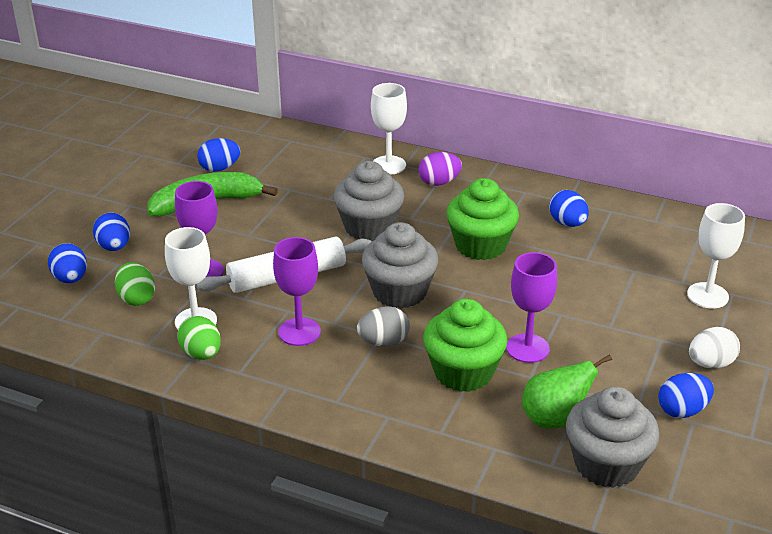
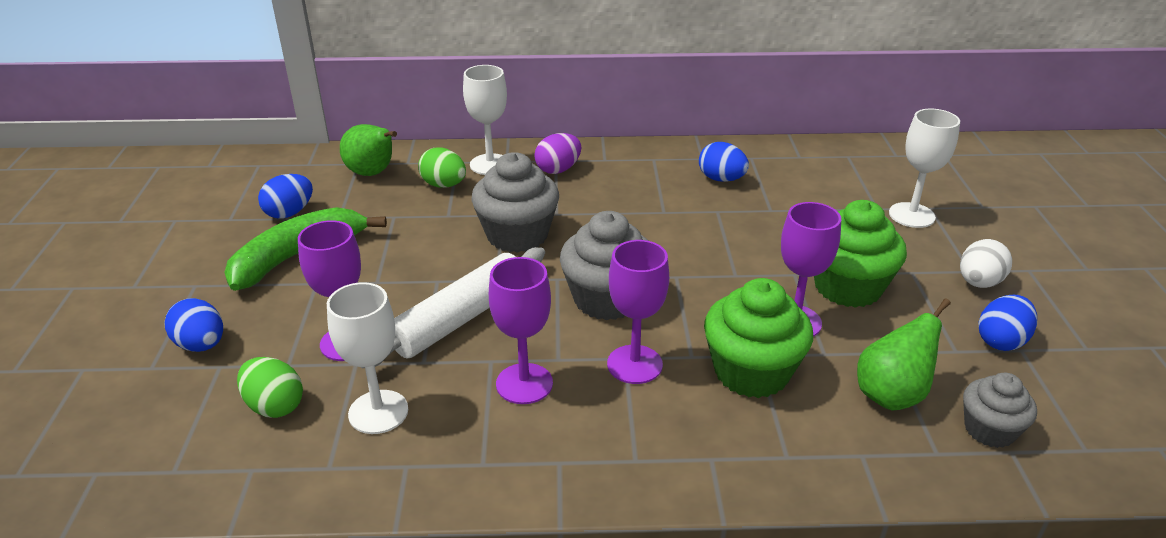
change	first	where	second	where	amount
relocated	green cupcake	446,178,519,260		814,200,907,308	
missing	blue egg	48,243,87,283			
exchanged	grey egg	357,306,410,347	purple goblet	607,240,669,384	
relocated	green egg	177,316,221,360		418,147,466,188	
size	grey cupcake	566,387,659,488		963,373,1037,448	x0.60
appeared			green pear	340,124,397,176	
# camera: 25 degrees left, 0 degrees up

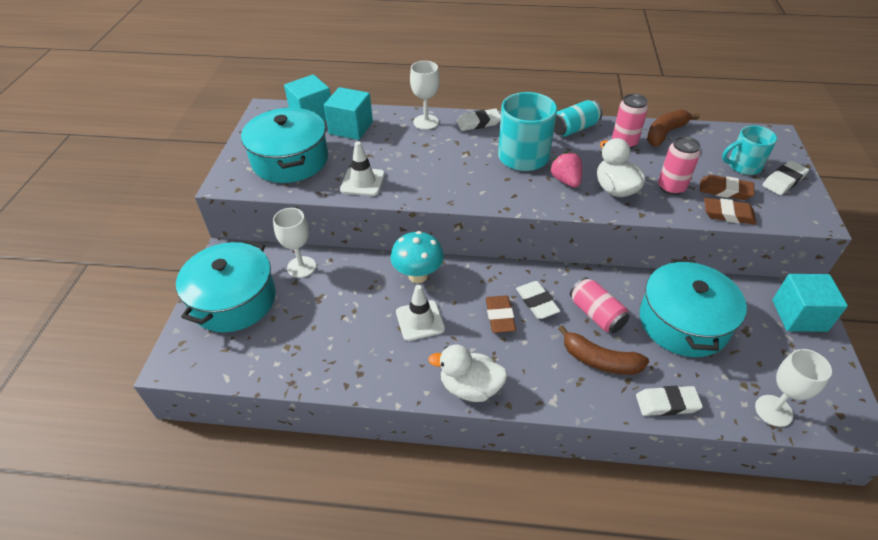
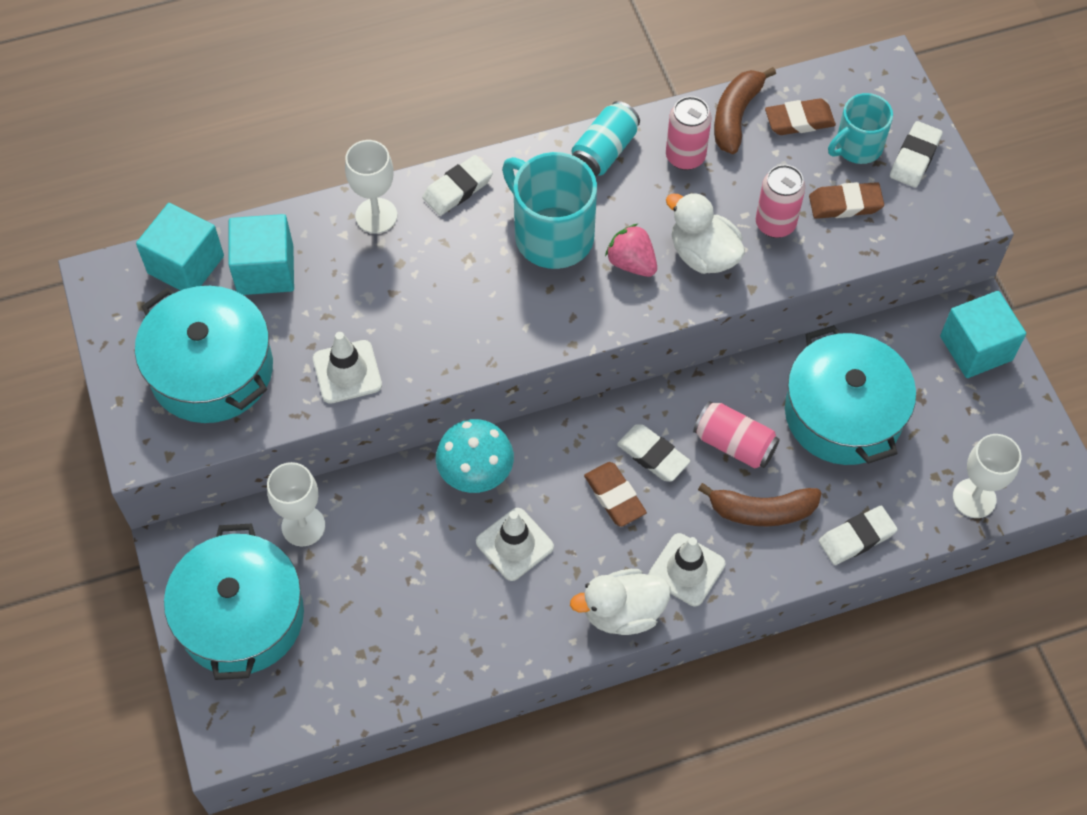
change	first	where	second	where	amount
relocated	brown eraser	704,198,757,225		765,98,836,135	
appeared			white traffic cone	648,533,725,606	
# camera: 25 degrees left, 15 degrees up

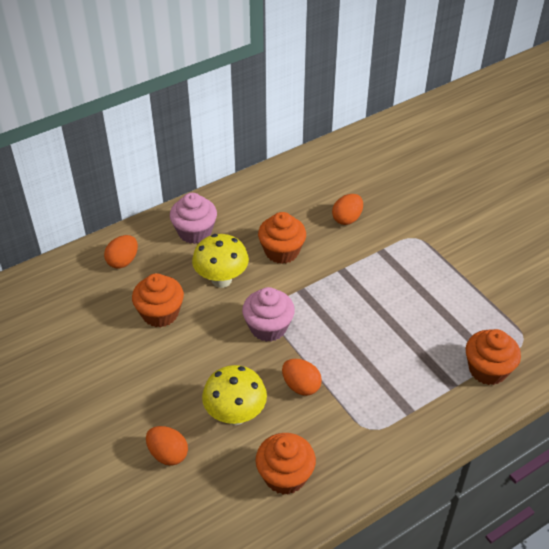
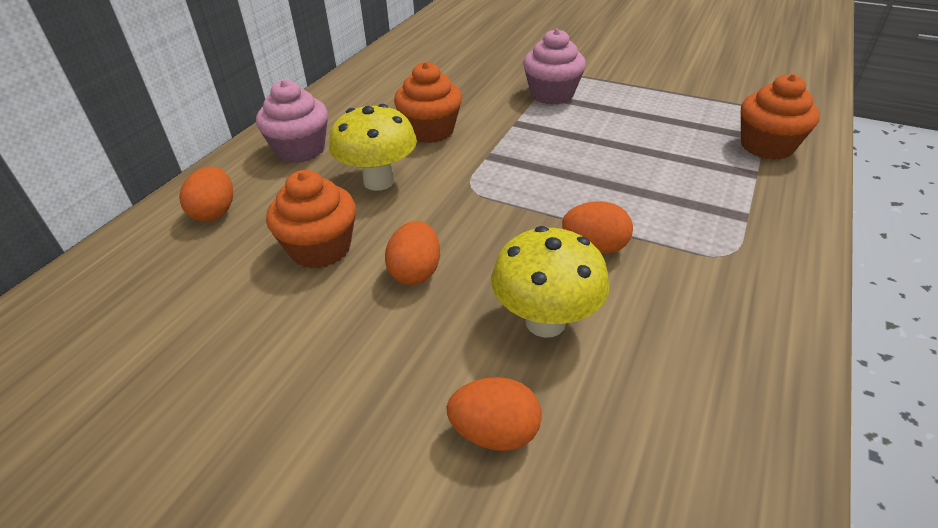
change	first	where	second	where	amount
relocated	orange egg	332,194,363,225		385,221,440,285	
relocated	pink cupcake	242,287,295,342		523,29,586,105	
missing	orange cupcake	255,433,316,495			
# camera: 30 degrees left, 5 degrees down

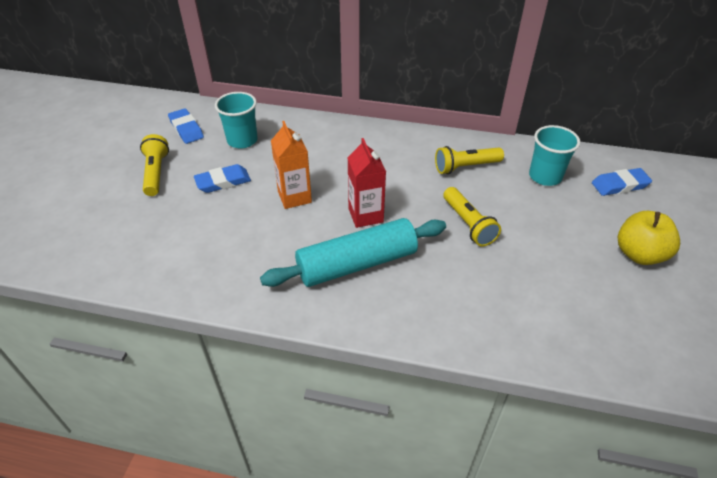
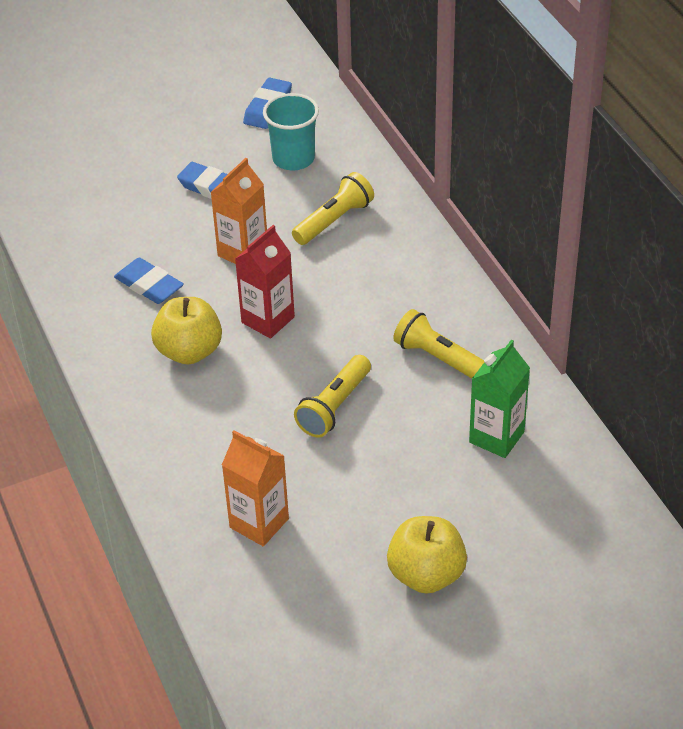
change	first	where	second	where	amount
exchanged	turquoise cup	529,125,580,186	green carton	469,340,530,458	
relocated	yellow flashlight	140,134,169,196		292,172,374,245	
relocated	blue eraser	592,168,652,196		114,258,184,304	
exchanged	turquoise rolling pin	260,218,446,287	yellow apple	151,297,222,365	
appeared			orange carton	222,430,289,546	
# camera: 55 degrees right, 0 degrees up

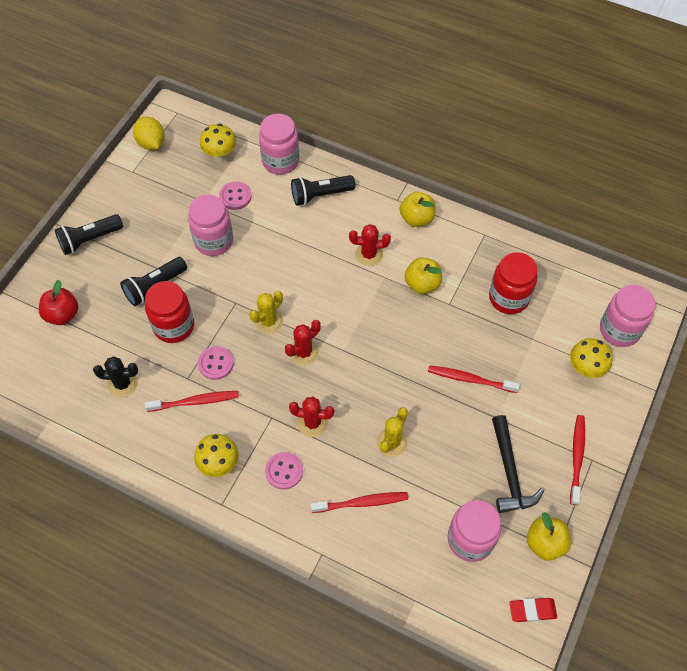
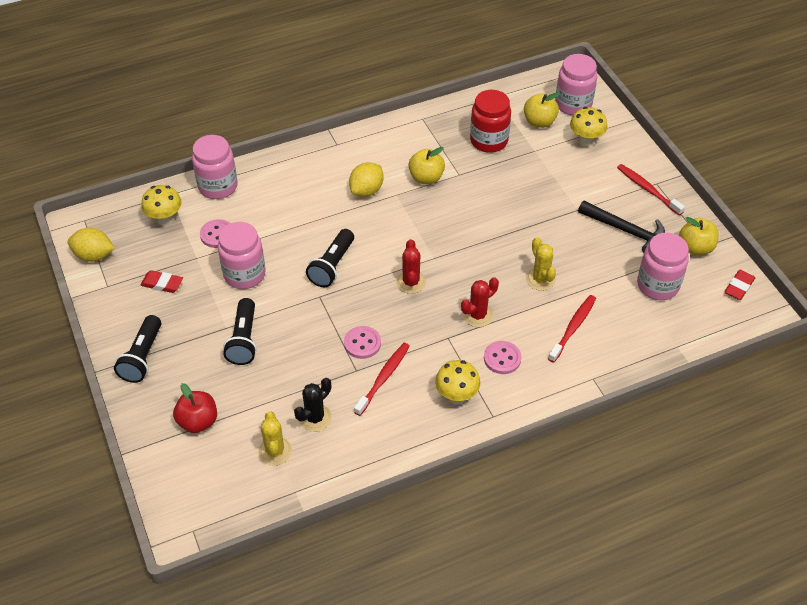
change	first	where	second	where	amount
relocated	black flashlight	291,175,355,206		306,229,354,287	
relocated	yellow apple	400,192,436,227		524,92,559,128	
exchanged	red cactus	349,224,391,266	yellow lemon	349,162,384,197	
missing	red jar	145,281,194,343			
relocated	yellow cactus	249,291,283,334		258,411,292,466	
missing	red toothbrush	428,365,520,393			
appeared			red eraser	140,270,183,293	
# camera: 50 degrees left, 10 degrees down

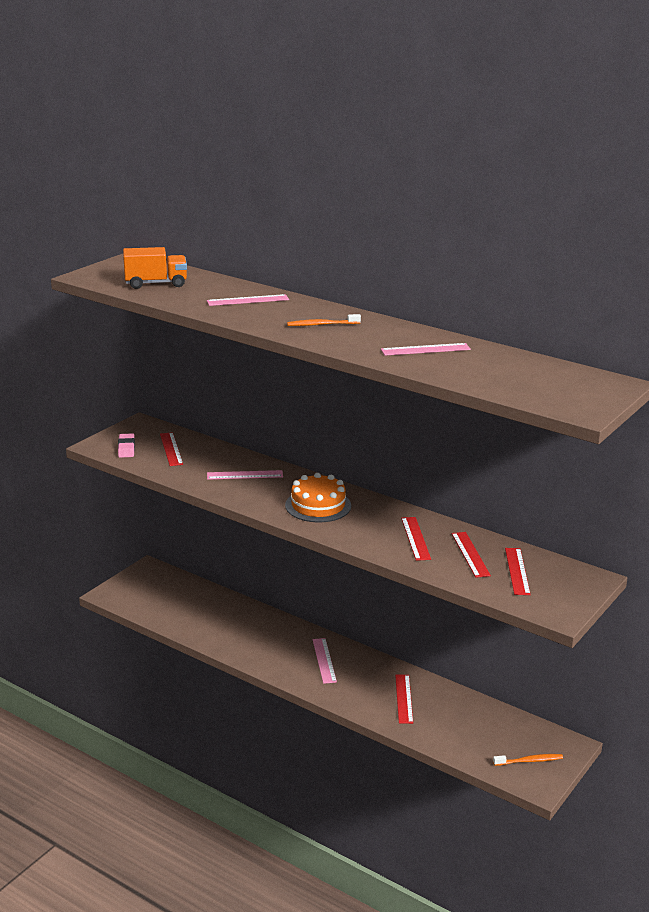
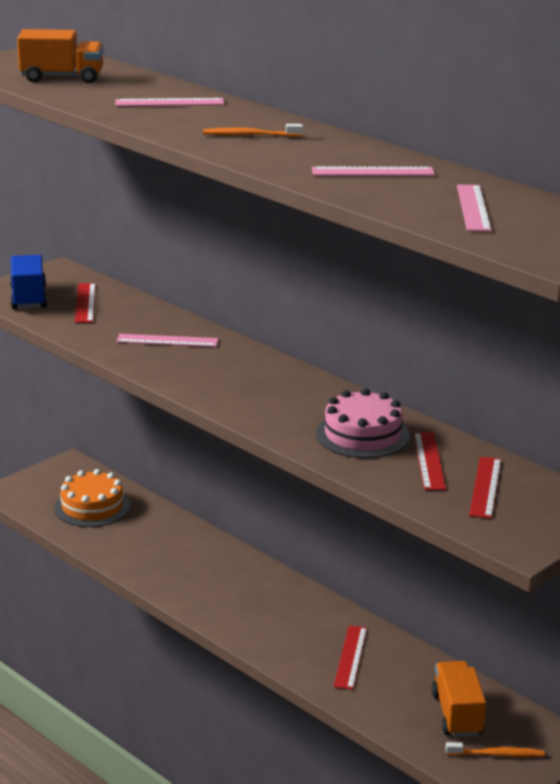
change	first	where	second	where	amount
exchanged	pink eraser	118,433,135,458	blue truck	10,255,48,309	
relocated	orange cake	285,473,351,522		54,469,130,527	
exchanged	red ruler	401,517,431,561	pink cake	316,388,410,458	
relocated	pink ruler	312,638,337,684		457,185,492,232	
appeared			orange truck	431,661,486,737	
# camera: 10 degrees right, 0 degrees up

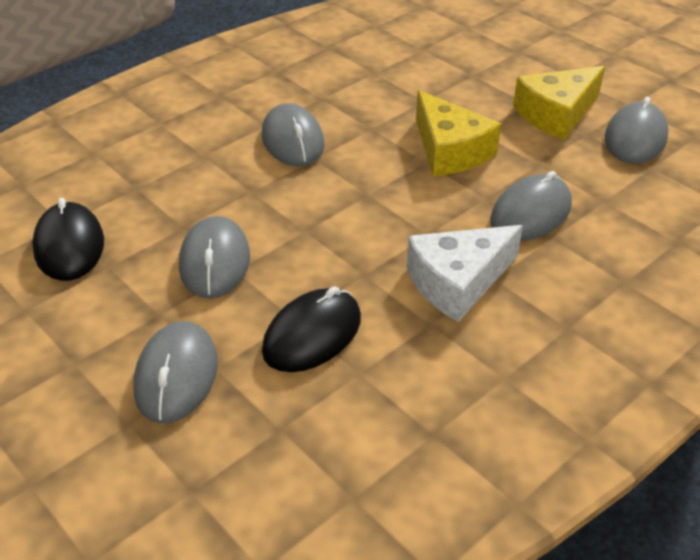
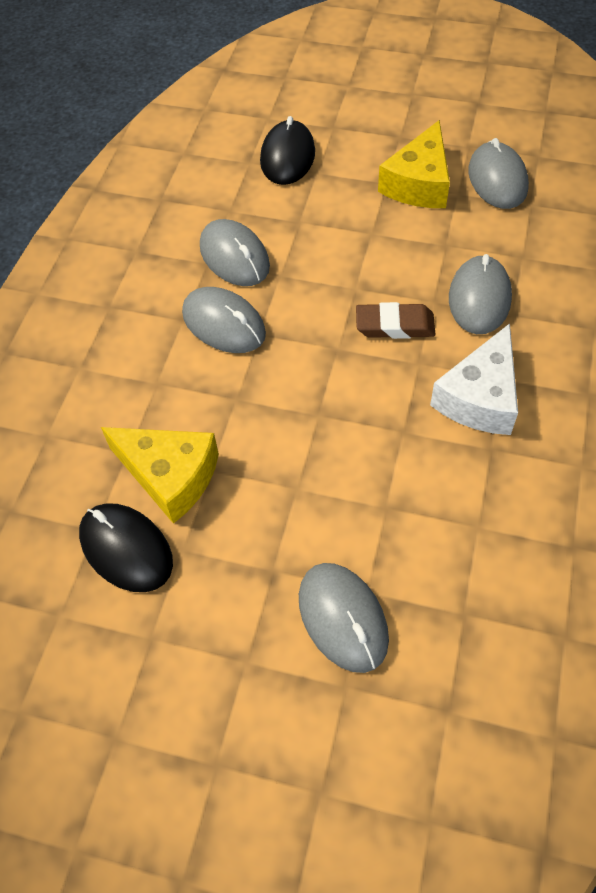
change	first	where	second	where	amount
relocated	yellow cheese	416,90,501,176		101,427,219,524	
relocated	grey mouse	179,216,250,299		200,219,270,286	
relocated	black mouse	262,286,361,372		260,116,315,185	
appeared			brown eraser	356,302,436,339	
# camera: 30 degrees left, 15 degrees up

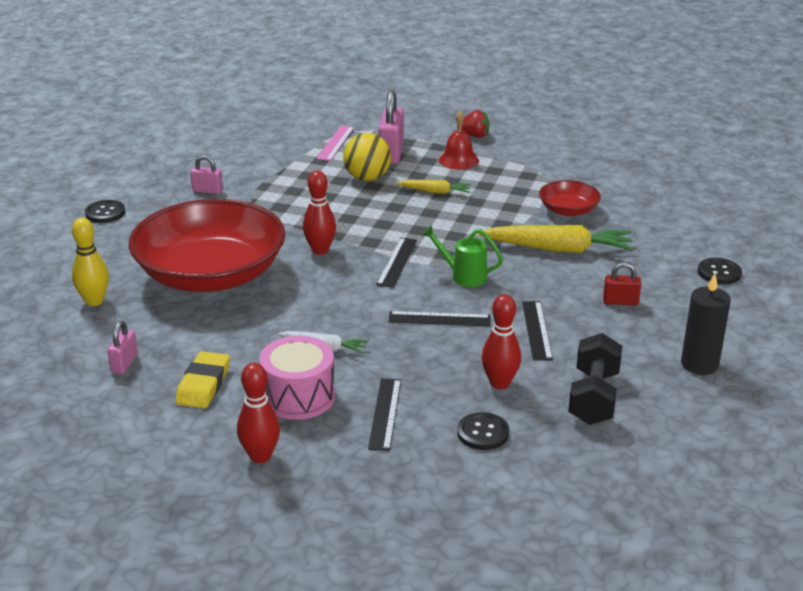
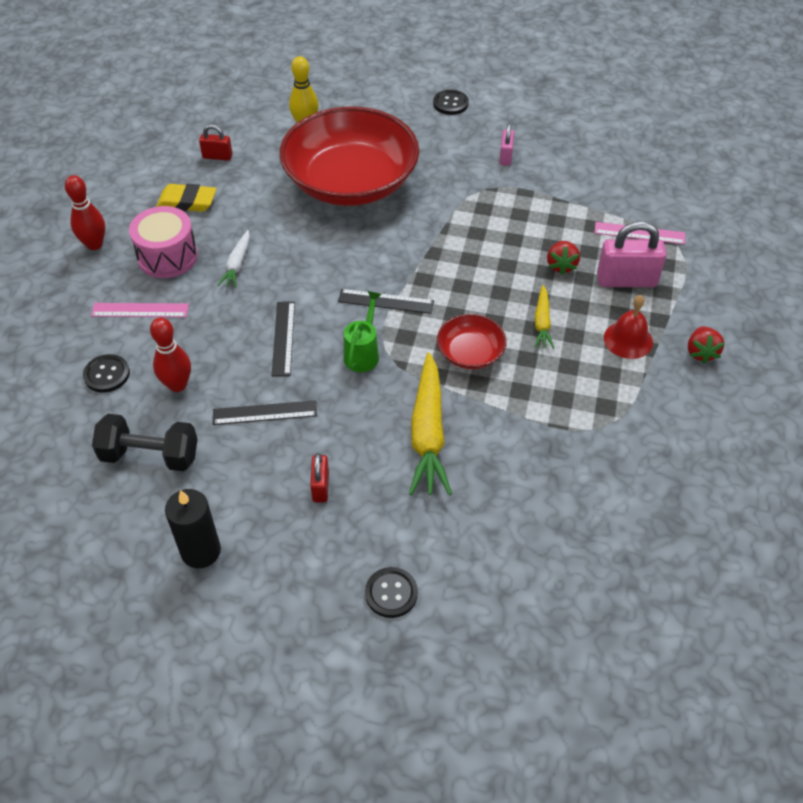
change	first	where	second	where	amount
exchanged	yellow ball	343,133,391,181	red strawberry	547,241,580,275	
missing	red bowling pin	303,171,336,255			
relocated	red bowl	539,180,601,216		437,314,507,369	
colour	pink padlock	107,321,138,374	red padlock	199,125,232,161	
colour	black ruler	368,378,401,451	pink ruler	91,303,189,317	
# camera: 85 degrees right, 20 degrees up

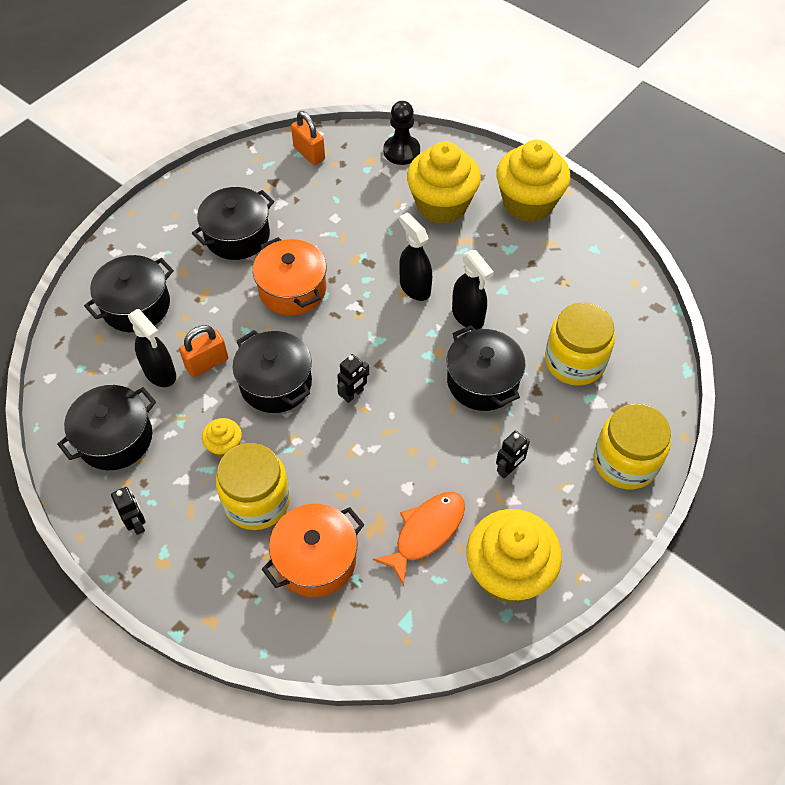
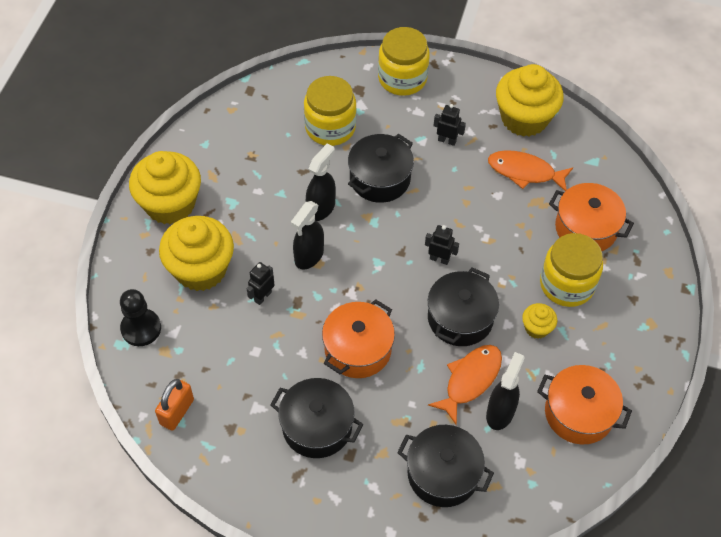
change	first	where	second	where	amount
exchanged	orange padlock	179,325,228,377	orange fish	428,345,502,425	
colour	black pot	57,385,156,470	orange pot	537,365,632,444	
relocated	black robot	111,487,146,535		247,262,275,305	
# camera: 115 degrees left, 0 degrees up

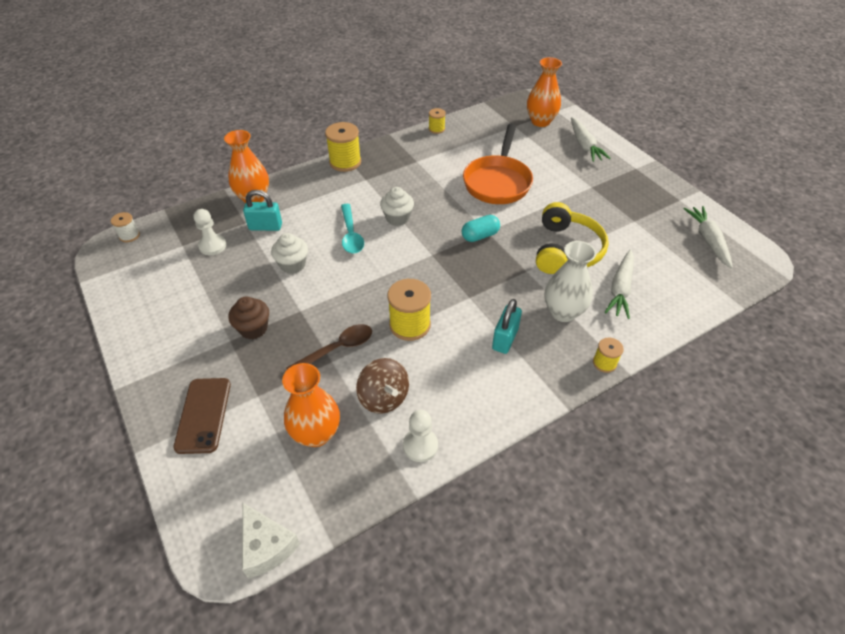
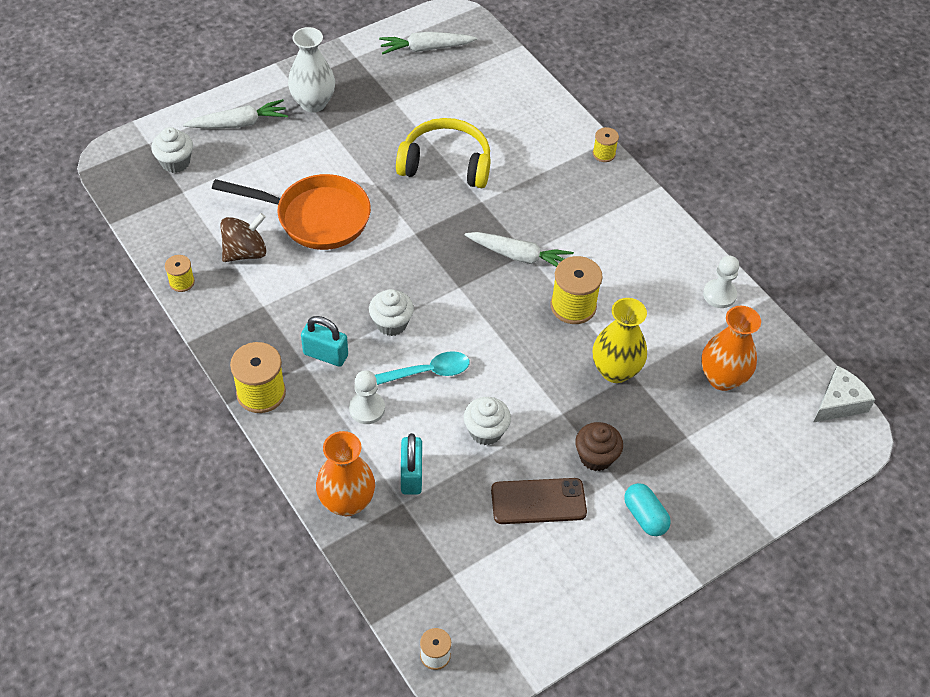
change	first	where	second	where	amount
exchanged	orange vase	527,57,562,127	white cupcake	151,127,193,173	
relocated	white pawn	194,209,226,255		349,370,385,424	
relocated	turquoise capsule	462,215,500,242		624,483,671,536	
relocated	white vase	545,241,596,322		288,27,335,113	
relocated	white carrot	604,249,634,319		465,232,574,267	
relocated	turquoise padlock	492,299,522,354		301,316,348,367	
exchanged	brown spoon	286,324,372,369	yellow vase	593,298,647,383	
relocated	brown spinning top	356,358,409,414		220,213,267,262	
relocated	brown phone	173,378,231,454		491,478,587,524	
# camera: 95 degrees left, 5 degrees up

